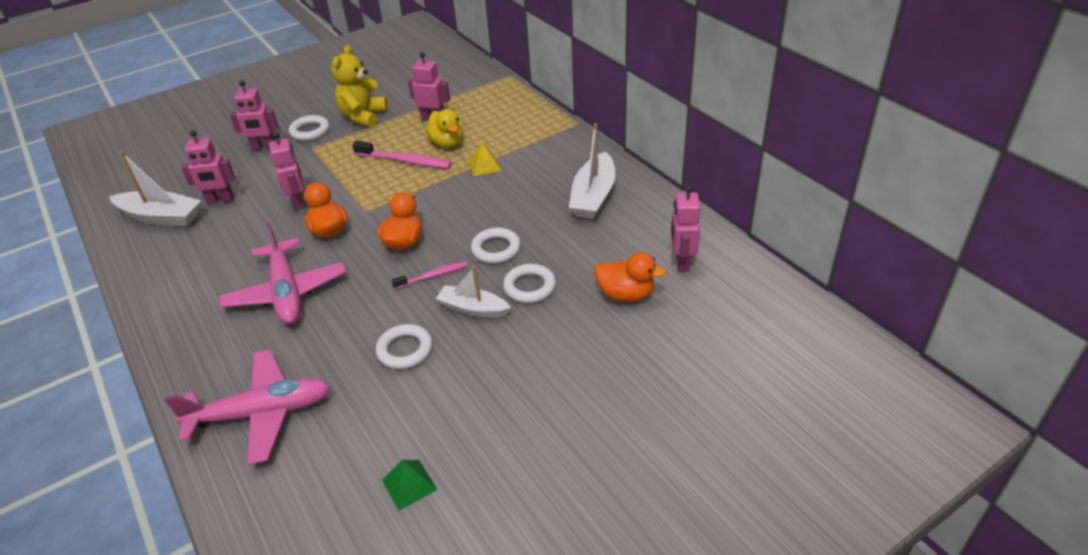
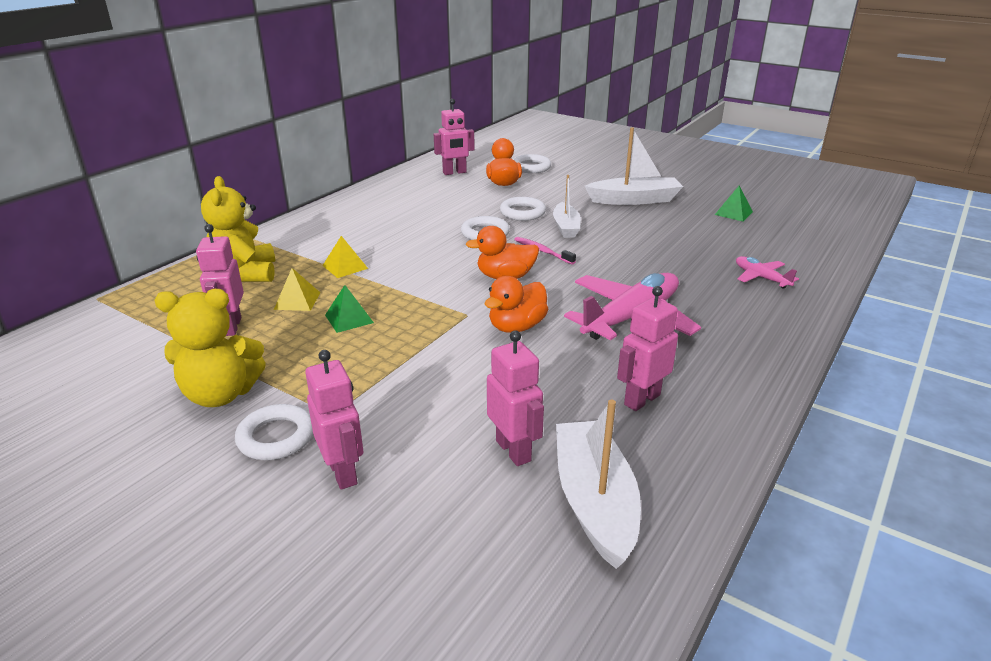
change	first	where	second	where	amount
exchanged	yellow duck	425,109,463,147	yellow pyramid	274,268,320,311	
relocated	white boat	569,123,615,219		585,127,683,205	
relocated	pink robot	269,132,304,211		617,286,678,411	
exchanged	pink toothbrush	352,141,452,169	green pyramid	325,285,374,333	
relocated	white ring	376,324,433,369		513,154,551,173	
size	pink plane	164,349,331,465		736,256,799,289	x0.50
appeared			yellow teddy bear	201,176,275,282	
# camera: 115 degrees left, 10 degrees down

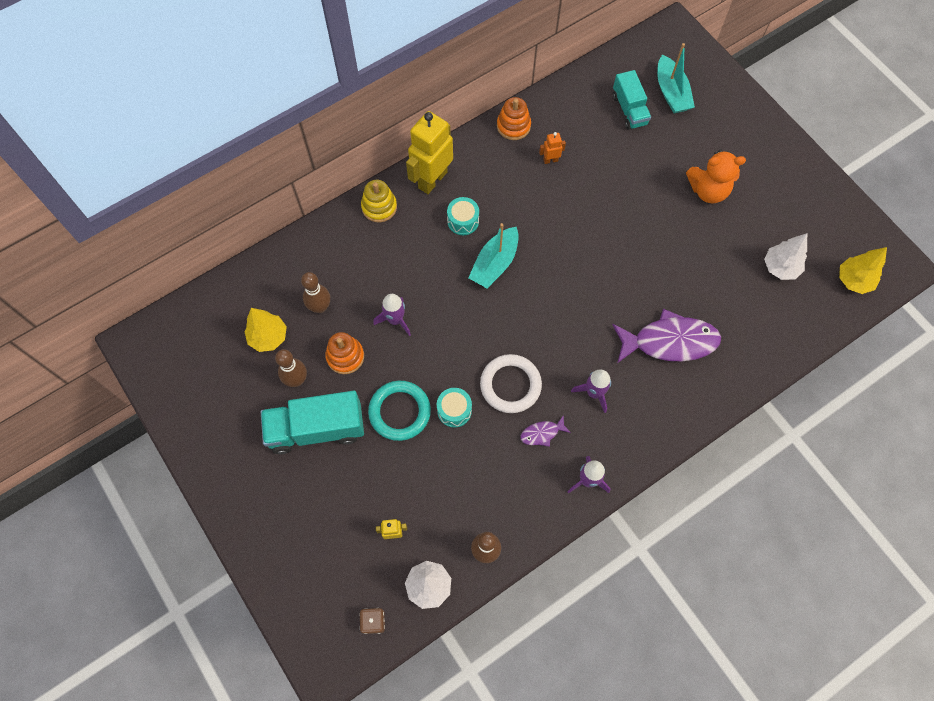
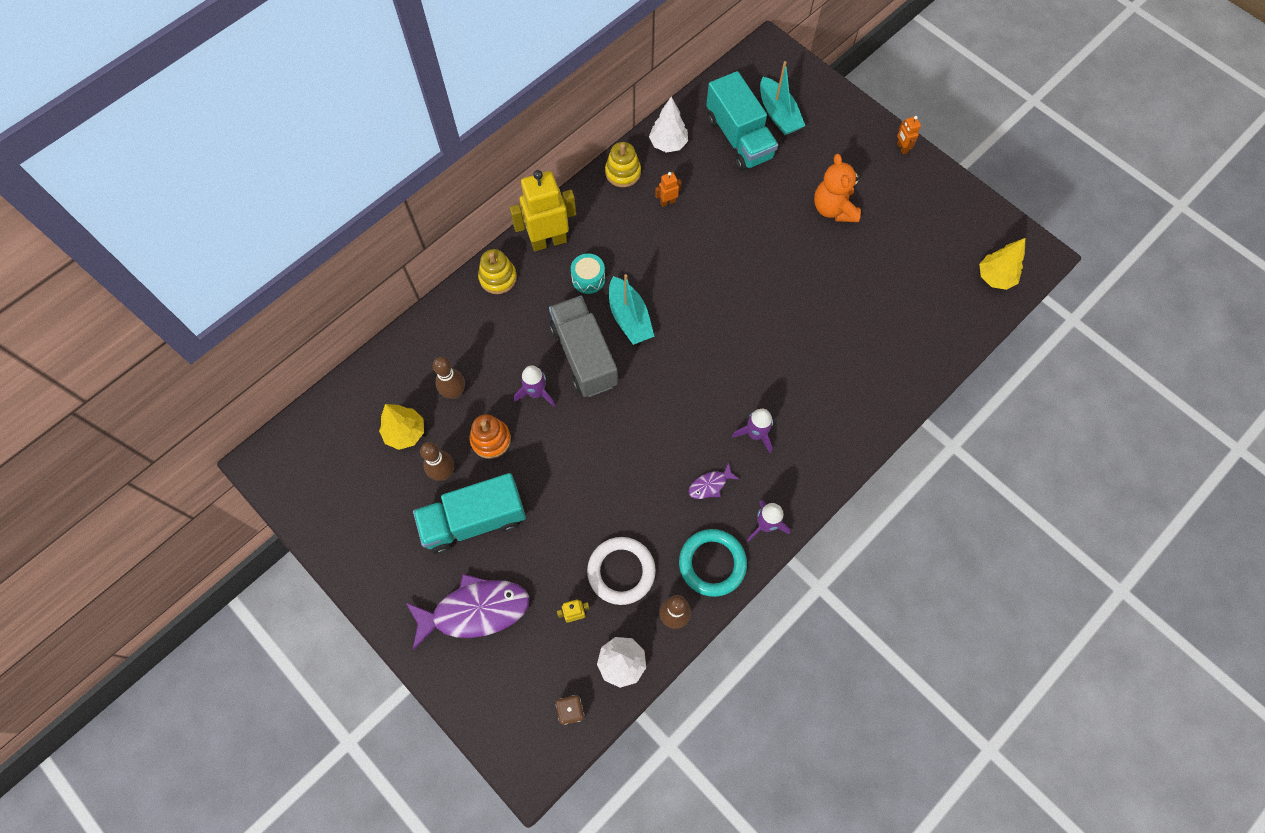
change	first	where	second	where	amount
size	turquoise truck	613,70,651,130		706,71,778,171	x1.58
colour	orange stacking toy	497,97,531,140	yellow stacking toy	605,142,641,187	
spun	yellow robot	406,111,453,194		510,170,576,251	45 degrees clockwise
spun	orange teddy bear	686,149,746,203		814,154,861,222	90 degrees clockwise
spun	turquoise boat	468,223,519,288		609,274,655,345	45 degrees counterclockwise
relocated	white tree	764,233,807,280		649,97,688,153	
relocated	purple fish	612,309,721,363		405,574,530,650	
relocated	white ring	480,354,542,413		587,537,656,605	
relocated	turquoise ring	368,381,431,441		679,529,747,597	
missing	turquoise drum	437,388,472,428			
appeared			orange robot	897,116,921,154	
appeared			grey truck	549,296,618,397	
# camera: 10 degrees left, 0 degrees up

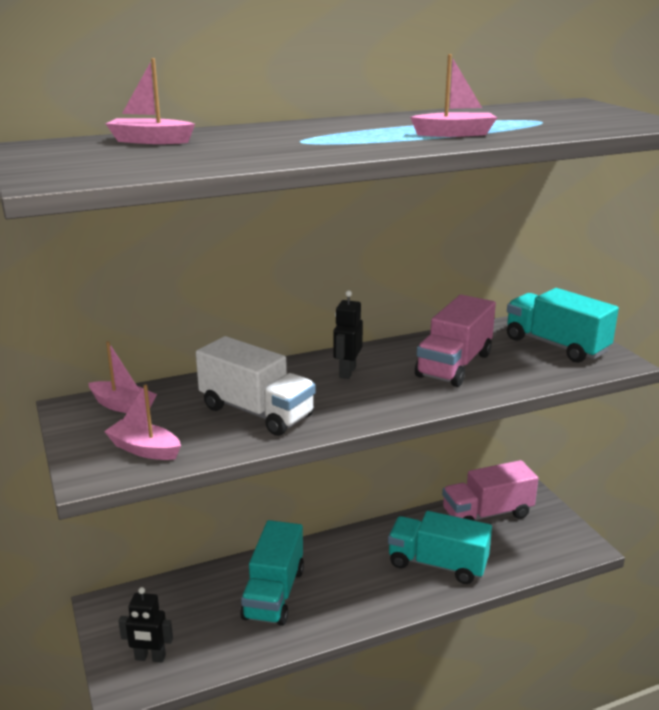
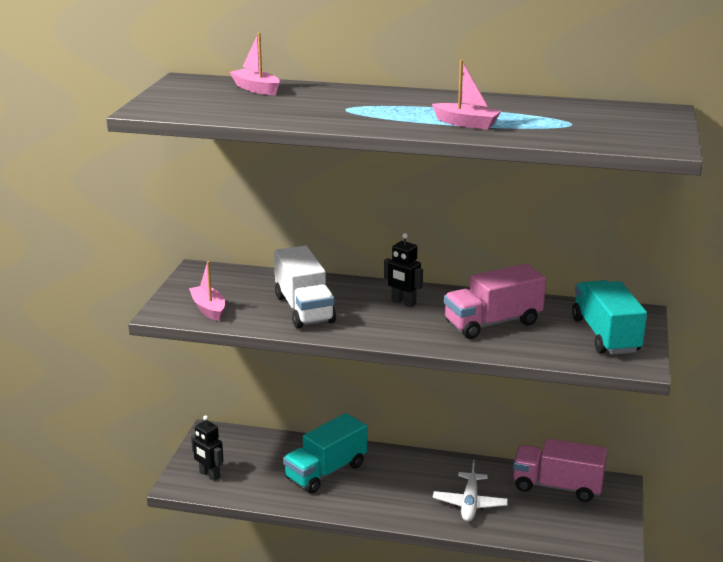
change	first	where	second	where	amount
spun	black robot	333,290,363,379		384,233,423,307	105 degrees counterclockwise
missing	pink boat	89,341,157,413			
exchanged	turquoise truck	388,511,492,584	white plane	433,459,508,522	
# camera: 35 degrees right, 0 degrees up

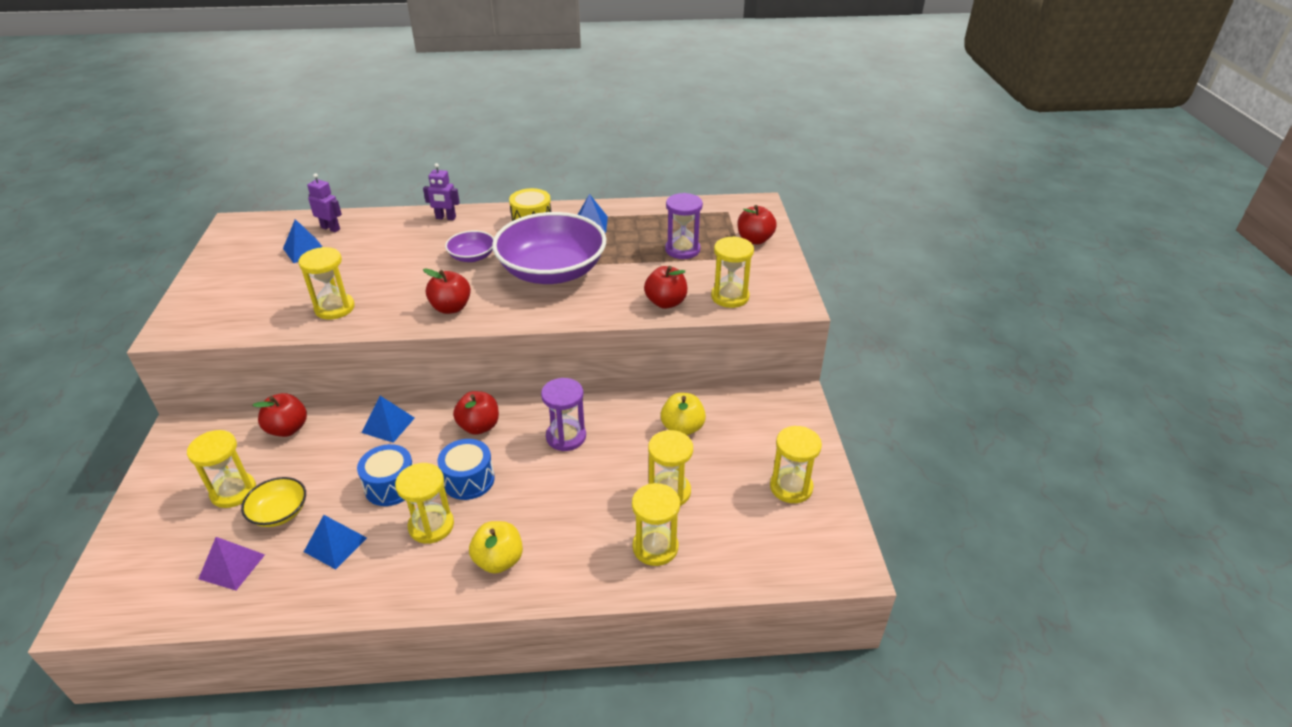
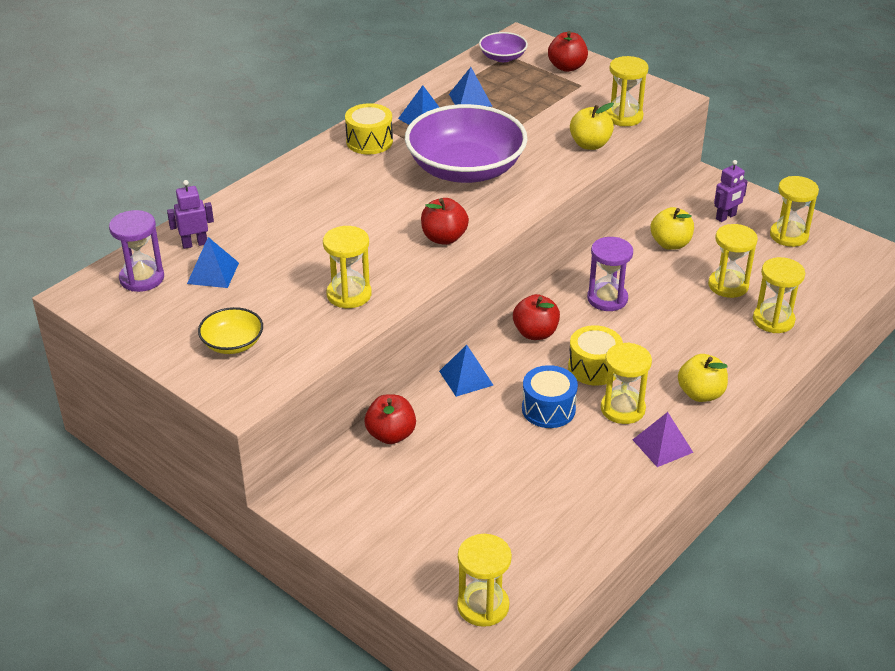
change	first	where	second	where	amount
relocated	purple robot	423,163,460,220		714,160,748,222	
relocated	purple hourglass	665,193,703,259		109,210,164,292	
relocated	purple bowl	445,230,494,262		479,32,528,62	
colour	red apple	644,266,687,309	yellow apple	570,103,614,150	
relocated	yellow hourglass	187,430,256,508		457,534,512,627	
colour	blue drum	438,439,495,500	yellow drum	568,325,623,386	
relocated	yellow bowl	241,477,306,527		198,307,263,354	
relocated	blue pyramid	304,515,367,569		449,67,492,107	
relocated	purple pyramid	198,537,265,590		633,412,693,467	
# camera: 45 degrees left, 0 degrees up

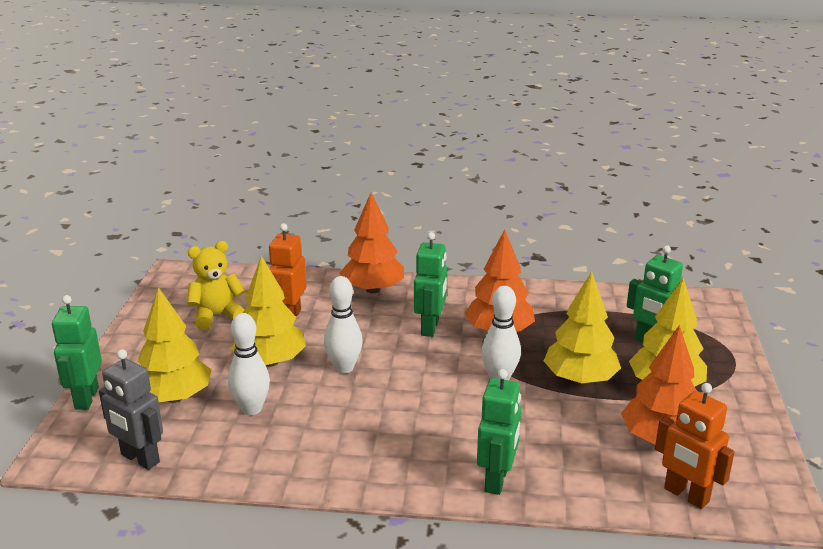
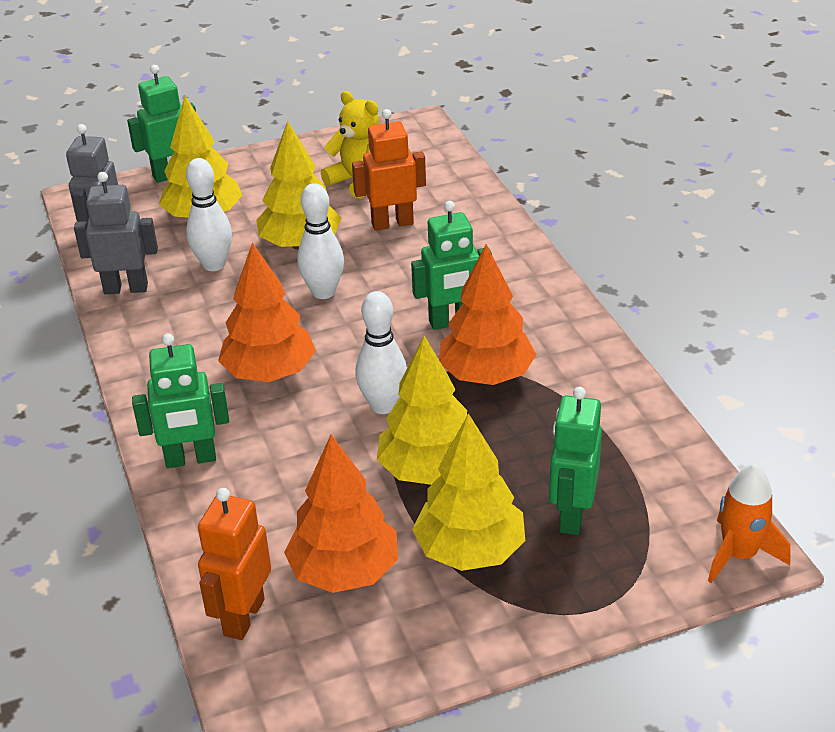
change	first	where	second	where	amount
relocated	orange tree	340,193,404,294		218,243,316,382	
appeared			grey robot	74,172,158,294	
appeared			orange rocket	708,464,790,583	
# camera: 65 degrees right, 10 degrees up

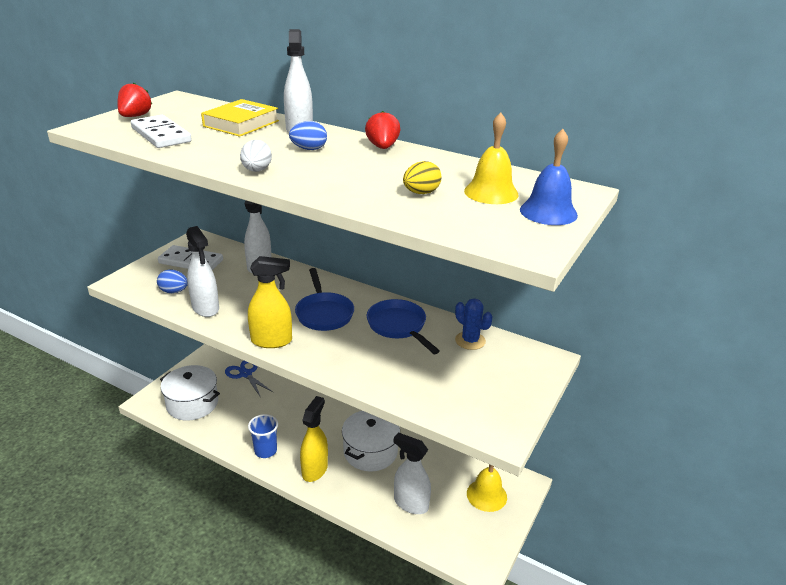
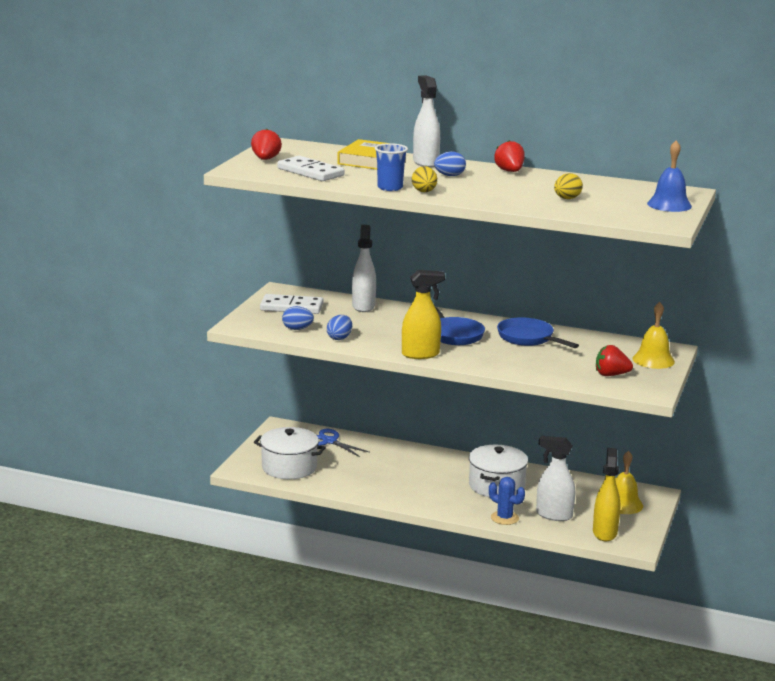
change	first	where	second	where	amount
relocated	yellow bell	464,112,519,204		632,302,675,369	
colour	white egg	240,140,272,172	yellow egg	412,166,437,192	
exchanged	white spray bottle	186,226,219,317	blue egg	327,315,352,340	
relocated	blue cactus	455,298,493,350		489,477,525,525	
relocated	yellow spray bottle	300,396,328,482		593,448,620,541	
relocated	blue cup	248,414,278,458		375,143,408,191	
appeared			red strawberry	596,345,633,376	
# camera: 10 degrees left, 10 degrees down

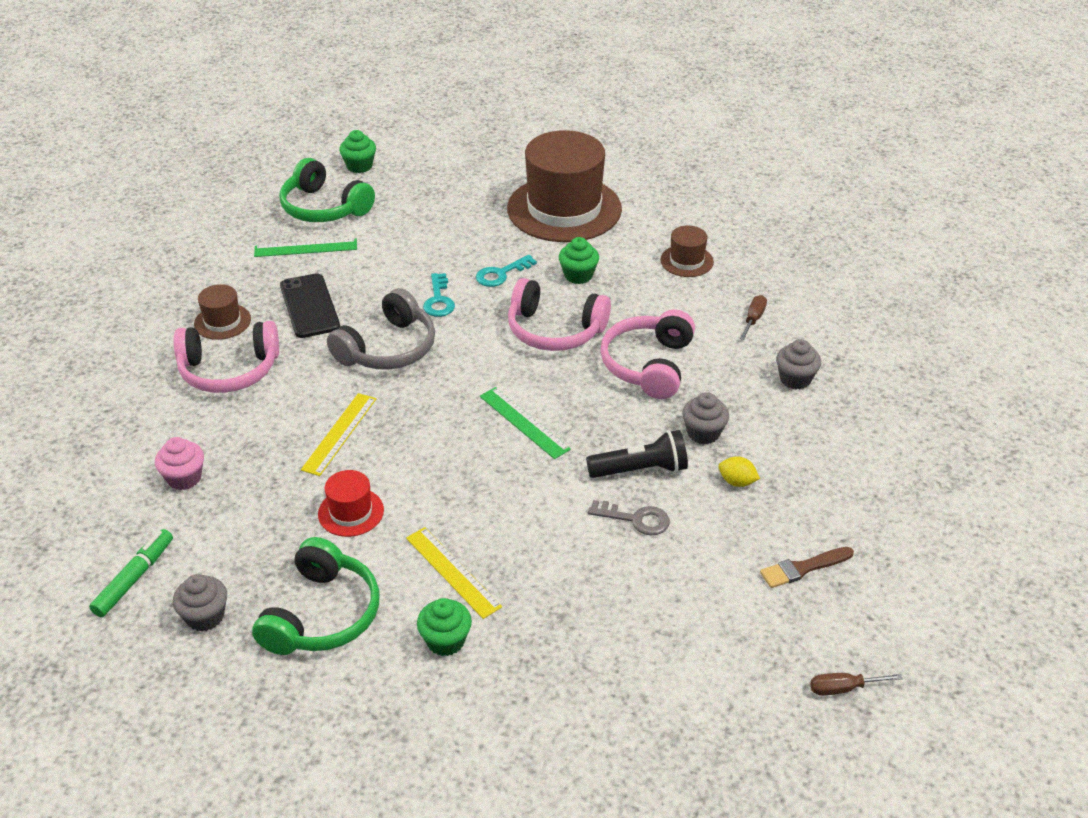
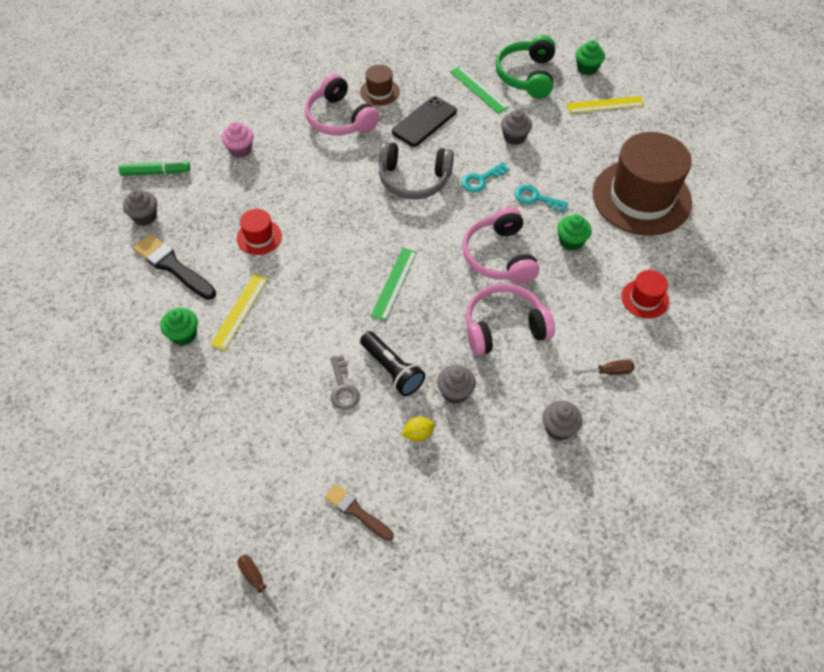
change	first	where	second	where	amount
colour	brown hat	660,225,714,277	red hat	621,270,669,318	
relocated	yellow ruler	301,393,376,476		566,96,645,113	
spun	yellow lemon	718,457,760,487		401,417,435,442	75 degrees clockwise
exchanged	green headphones	252,537,379,655	black brush	133,234,216,300	
appeared			grey cupcake	501,109,532,145	
# camera: 60 degrees right, 15 degrees up

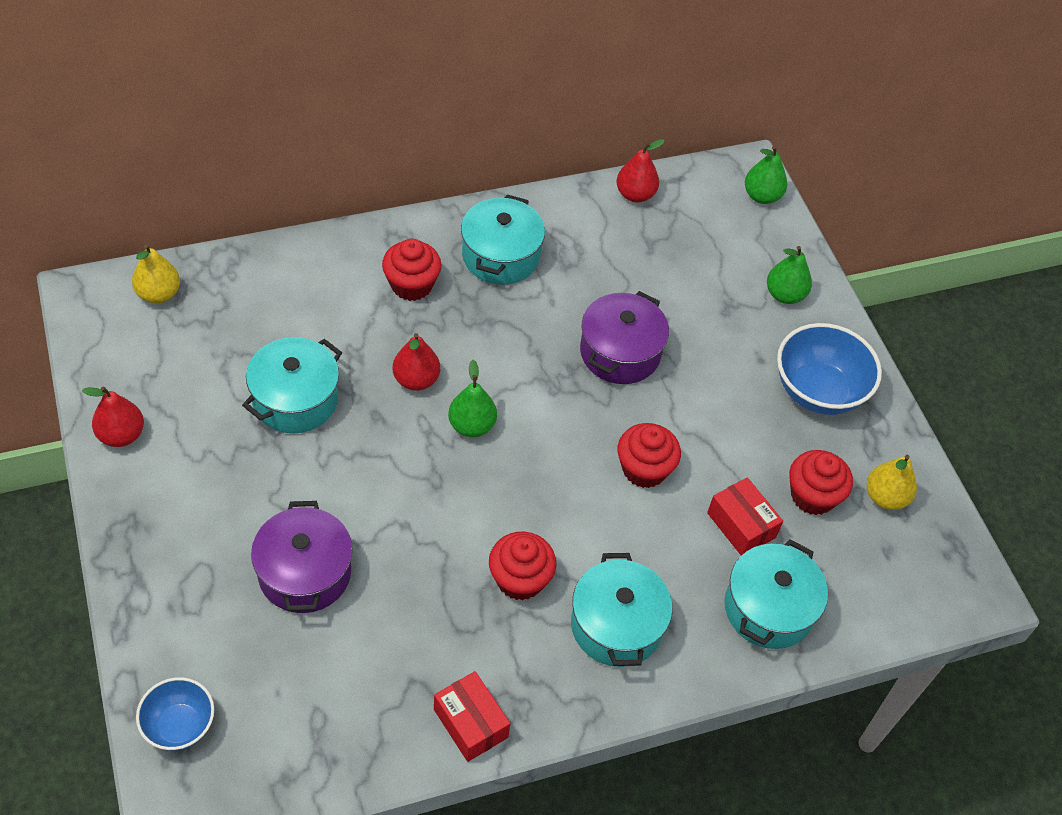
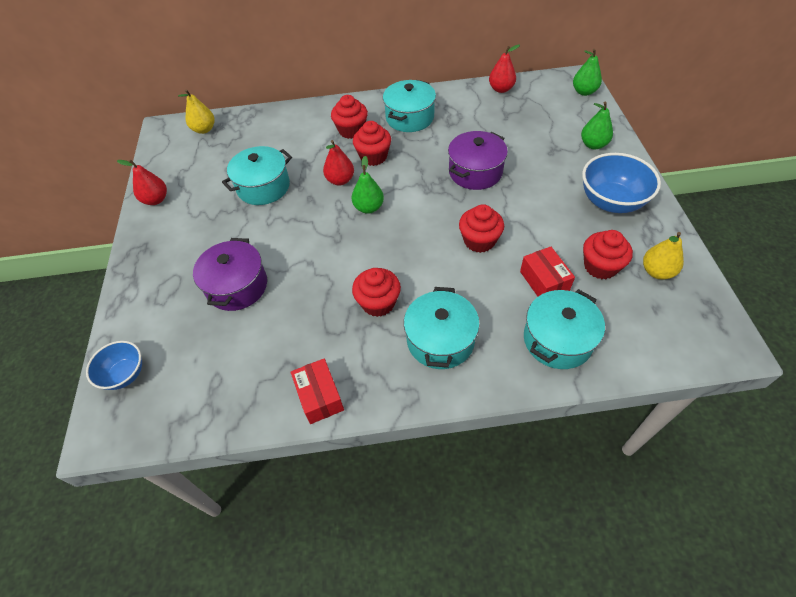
change	first	where	second	where	amount
appeared			red cupcake	353,121,391,166	
# camera: 20 degrees right, 0 degrees up

